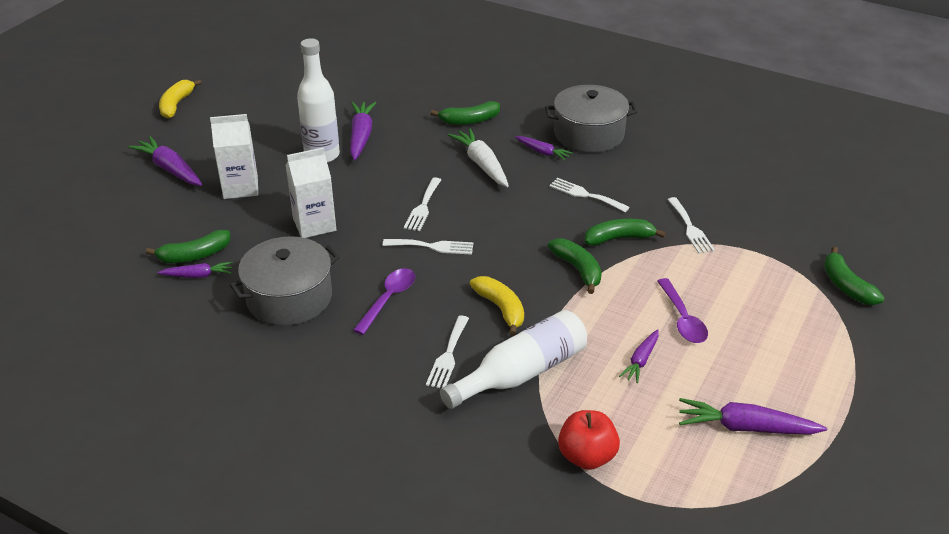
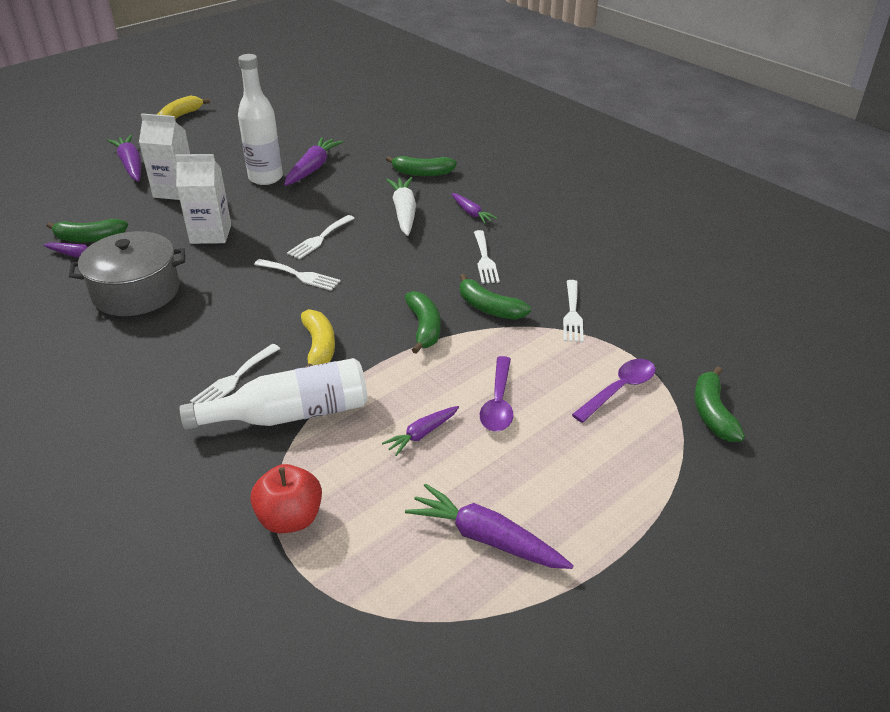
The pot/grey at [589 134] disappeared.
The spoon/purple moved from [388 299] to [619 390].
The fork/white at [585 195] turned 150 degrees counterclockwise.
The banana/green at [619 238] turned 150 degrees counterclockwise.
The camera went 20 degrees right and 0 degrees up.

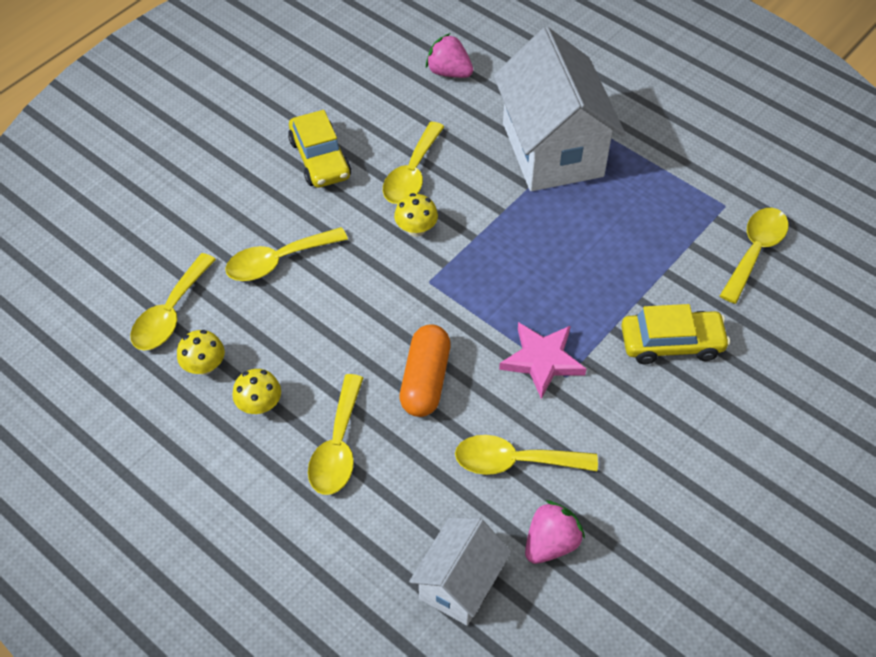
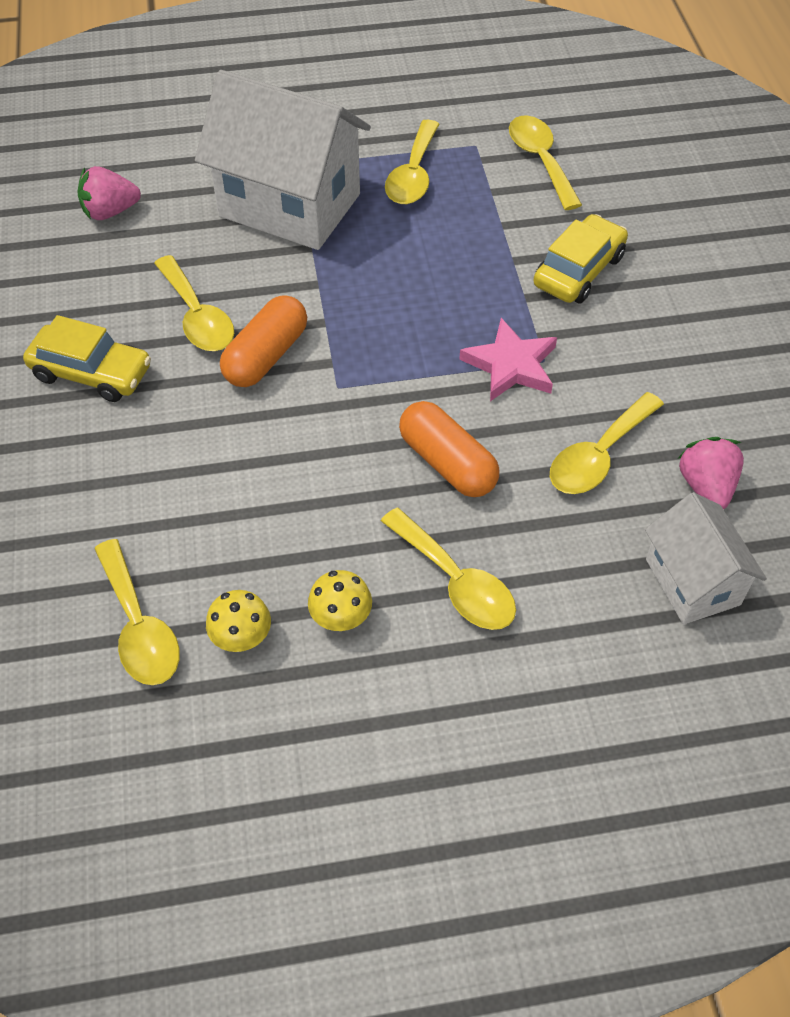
The spoon/yellow moved from [278 261] to [413 175].
The mushroom/yellow at [416 229] was replaced by the capsule/orange at [266 356].
The camera went 50 degrees left and 0 degrees up.

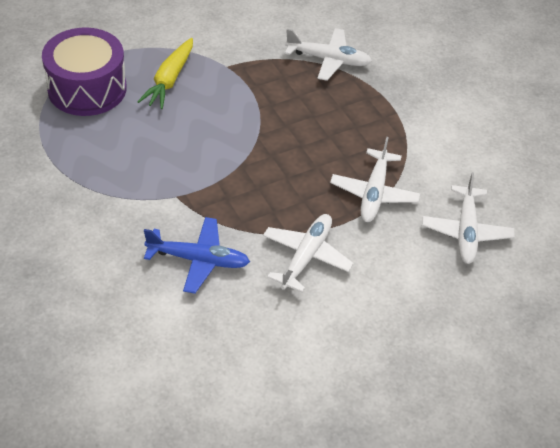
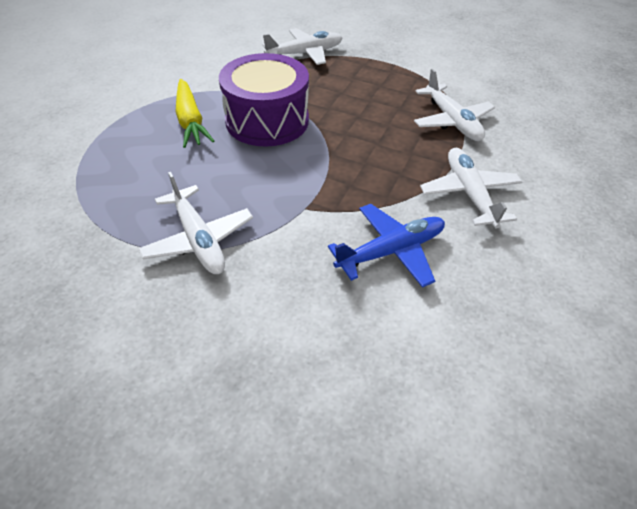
The drum/purple moved from [87 88] to [267 120].
The plane/white moved from [466 231] to [198 239].
The camera went 35 degrees left and 0 degrees up.

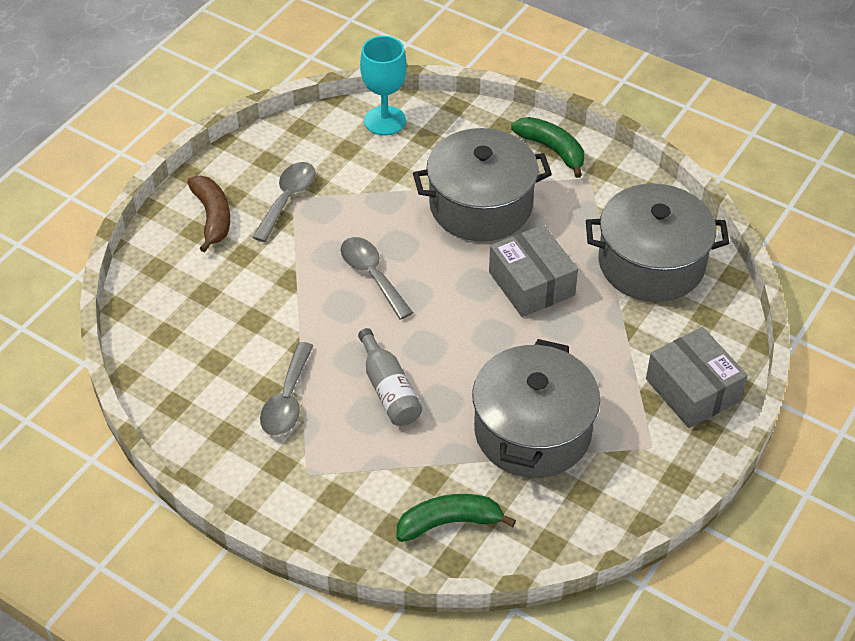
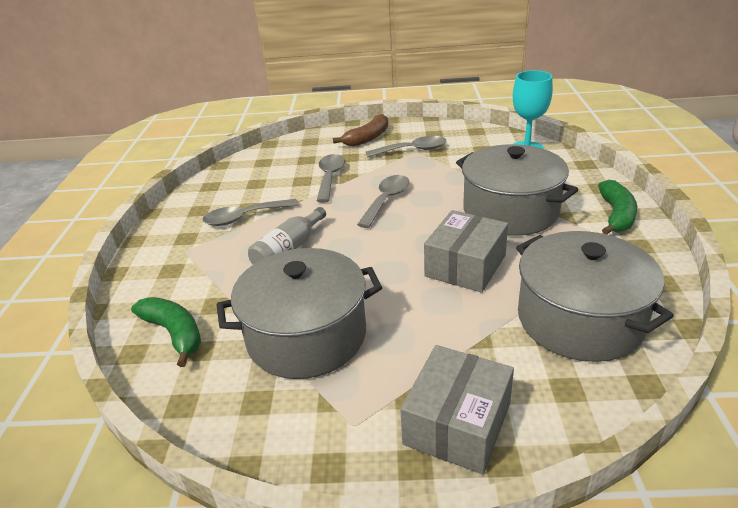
The spoon/grey at [330 177] appeared.
The camera went 60 degrees right and 15 degrees down.

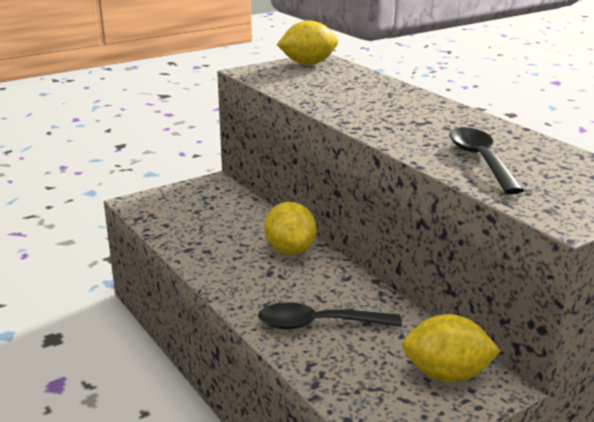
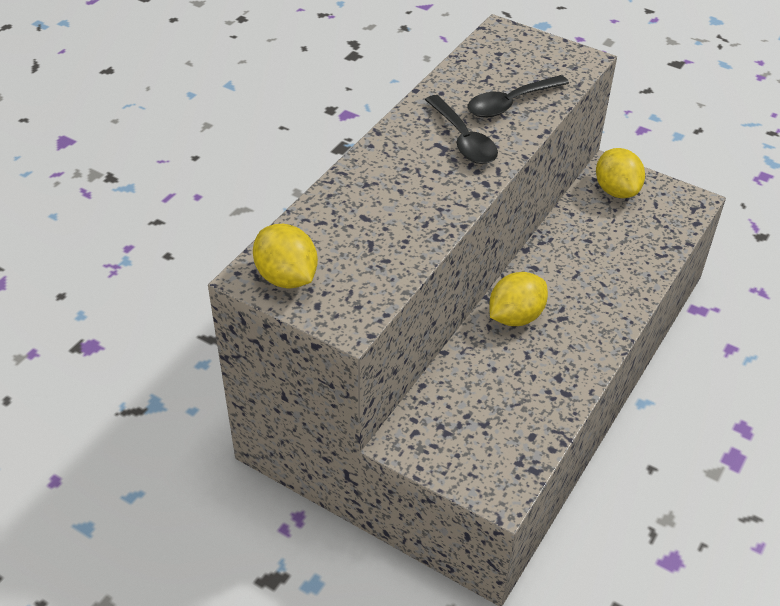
The spoon/black moved from [319 324] to [463 139].
The camera went 115 degrees left and 20 degrees up.

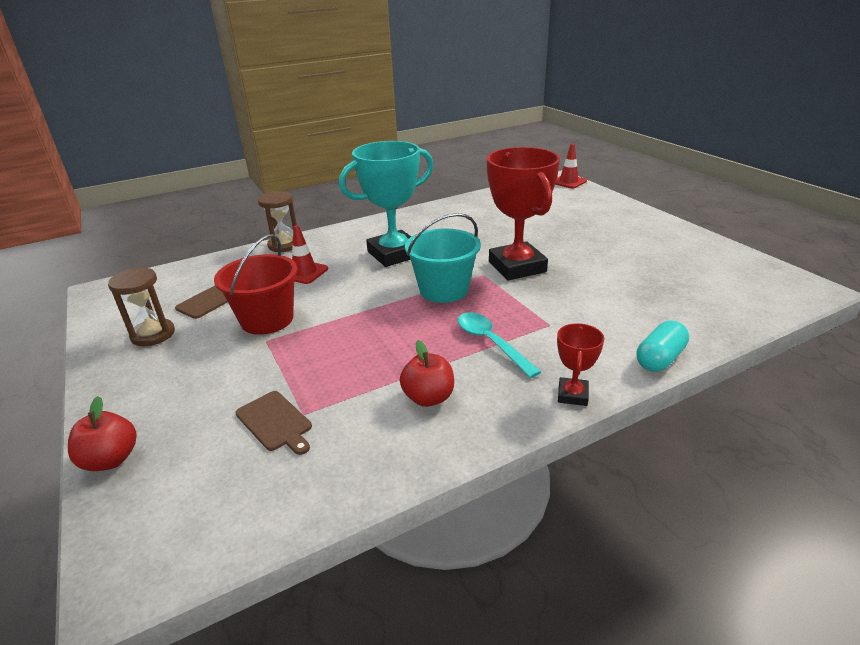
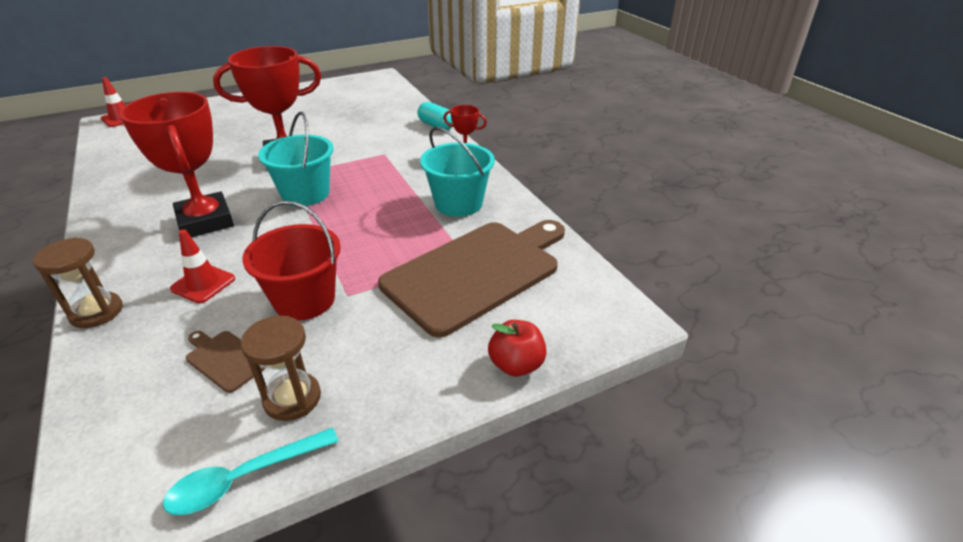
The spoon/turquoise moved from [490 342] to [243 478].
The apple/red at [428 398] was replaced by the bucket/turquoise at [458 203].
The trophy/turquoise at [394 254] became the trophy/red at [205 221].
The cutting board/brown at [275 422] changed to 2.49 times the size.
The camera went 90 degrees left and 5 degrees up.

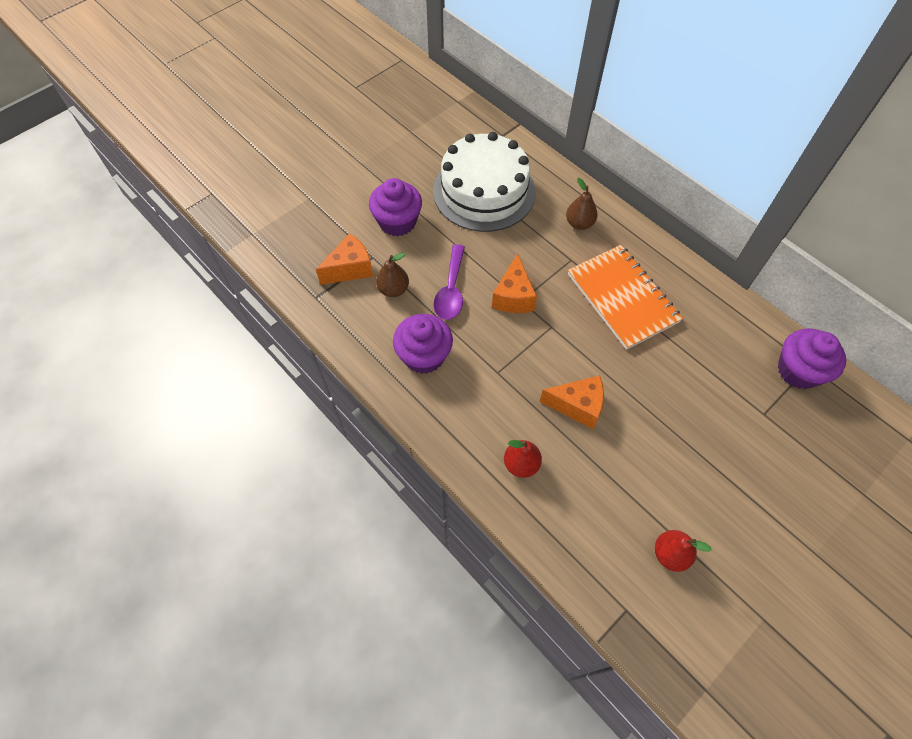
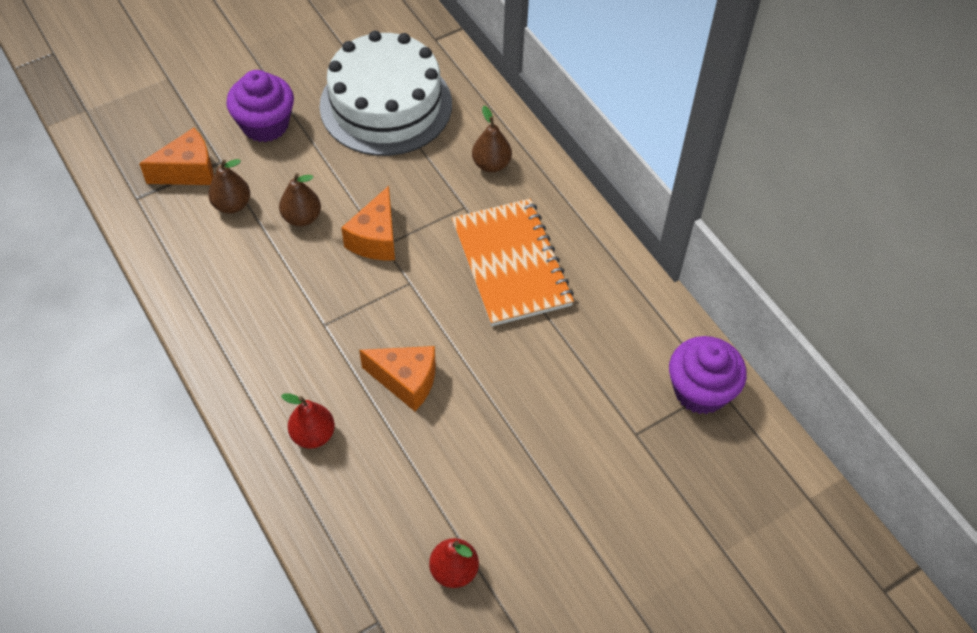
The cupcake/purple at [424 356] disappeared.
The spoon/purple at [451 290] was replaced by the pear/brown at [302 217].
The camera went 10 degrees right and 5 degrees down.

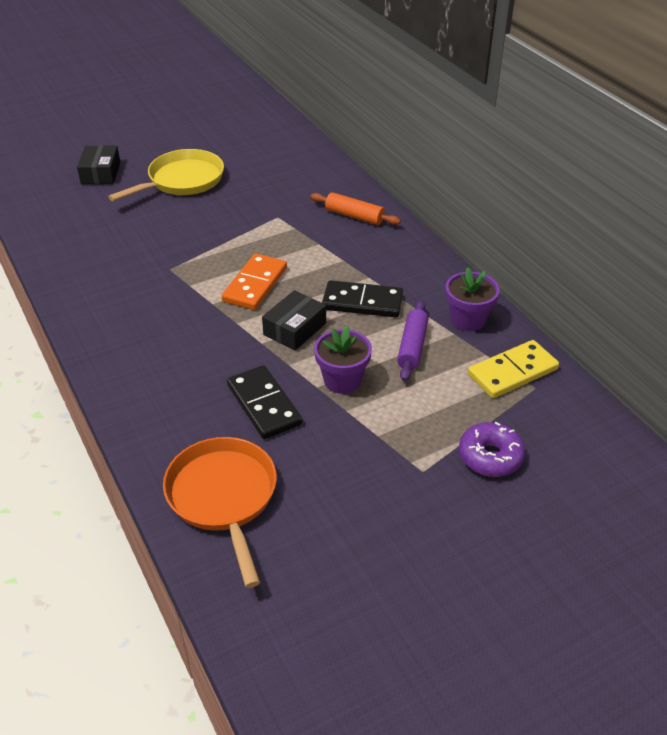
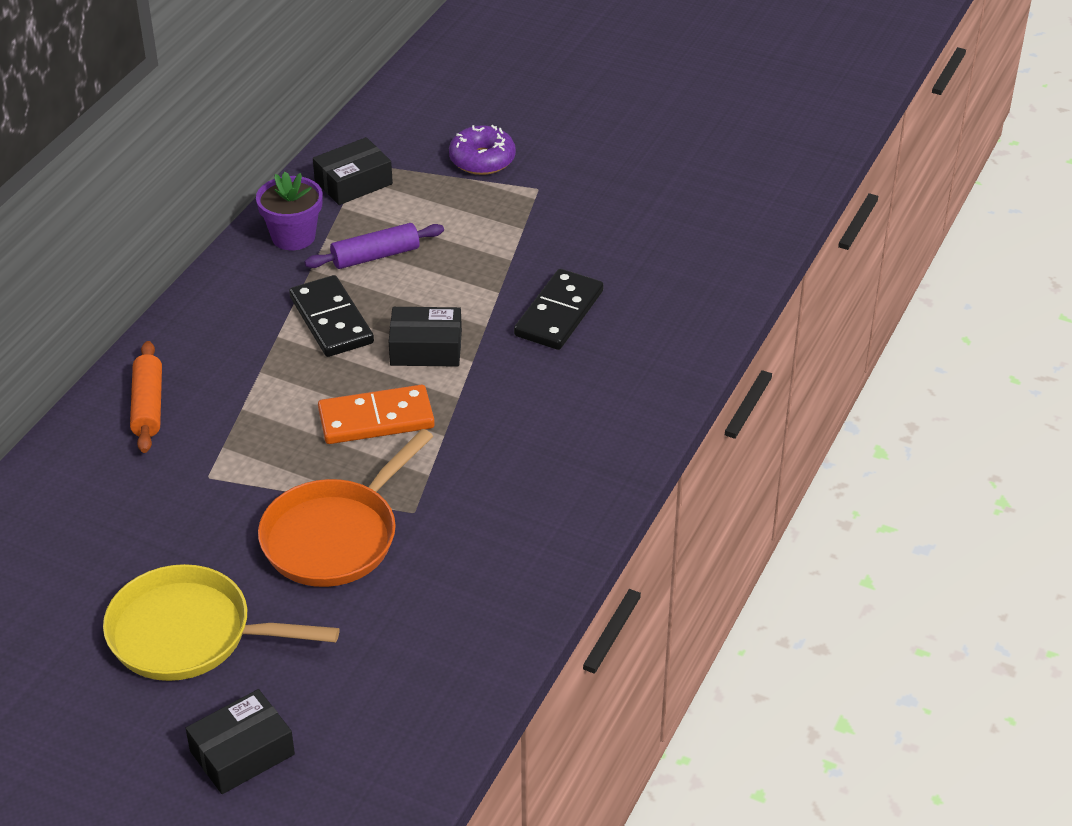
The flower pot/purple at [342 380] disappeared.
The pan/orange moved from [223 498] to [336 536].
The domino/yellow at [512 372] was replaced by the box/black at [353 182].
The camera went 125 degrees left and 0 degrees up.

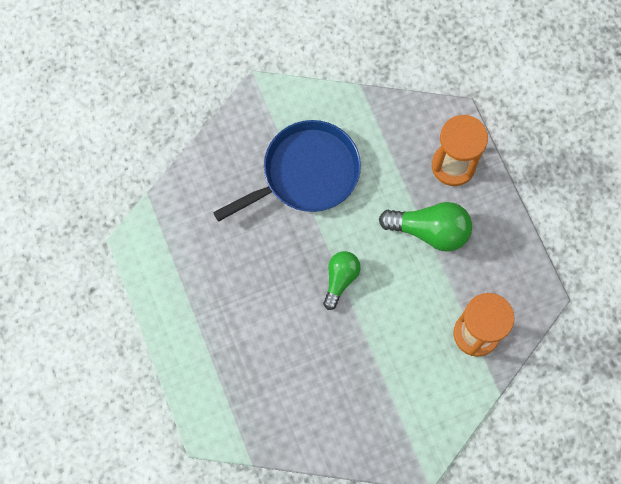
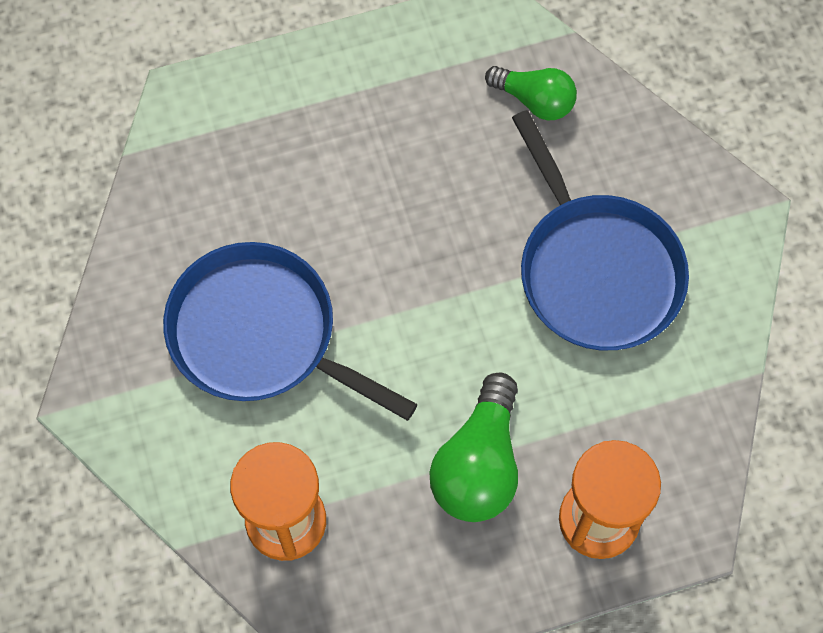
The pan/blue at [260 334] appeared.
The light bulb/green moved from [340 279] to [535 100].
The camera went 95 degrees right and 5 degrees down.

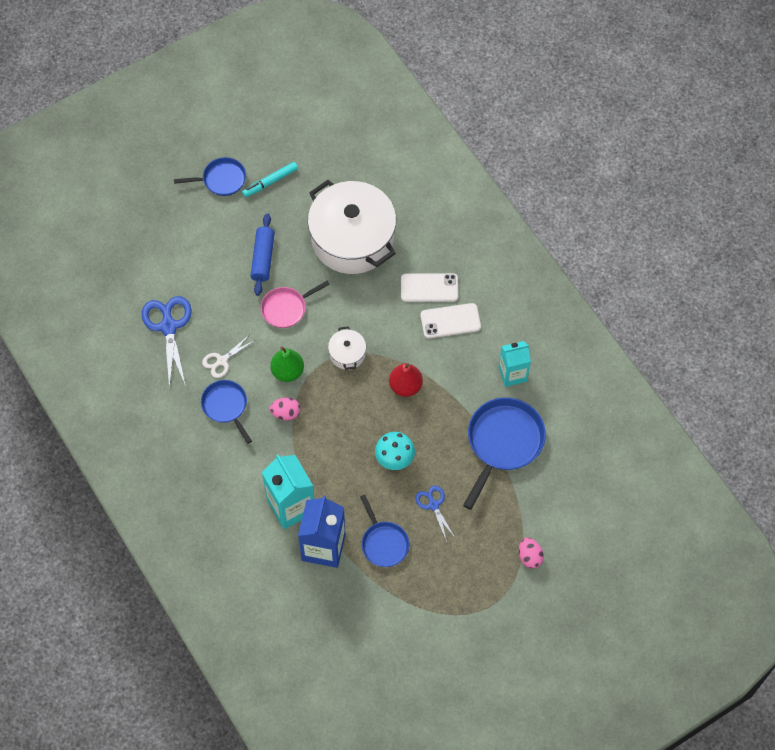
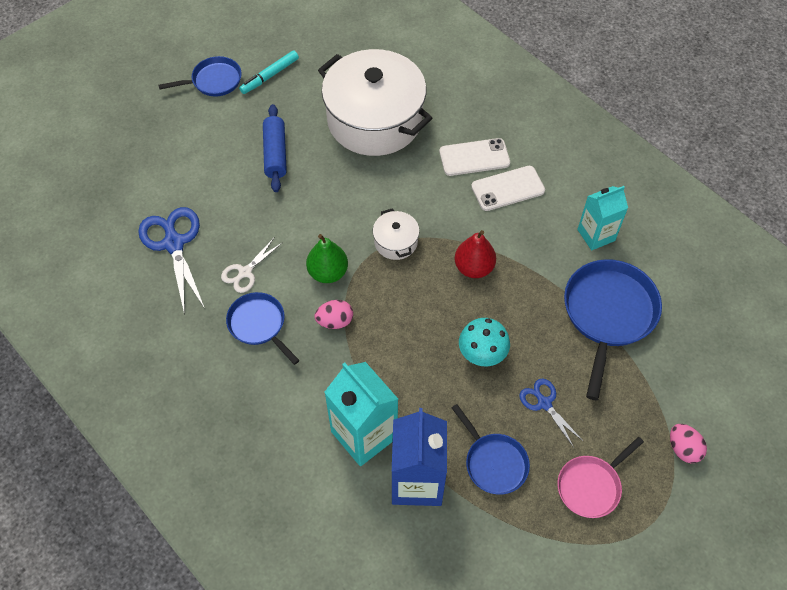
The pan/pink moved from [286 308] to [591 486].
The camera went 10 degrees left and 5 degrees down.

